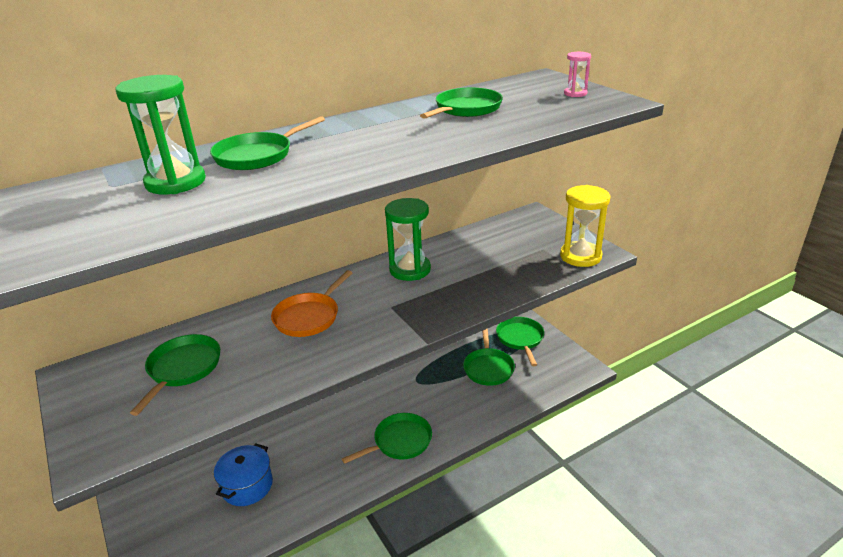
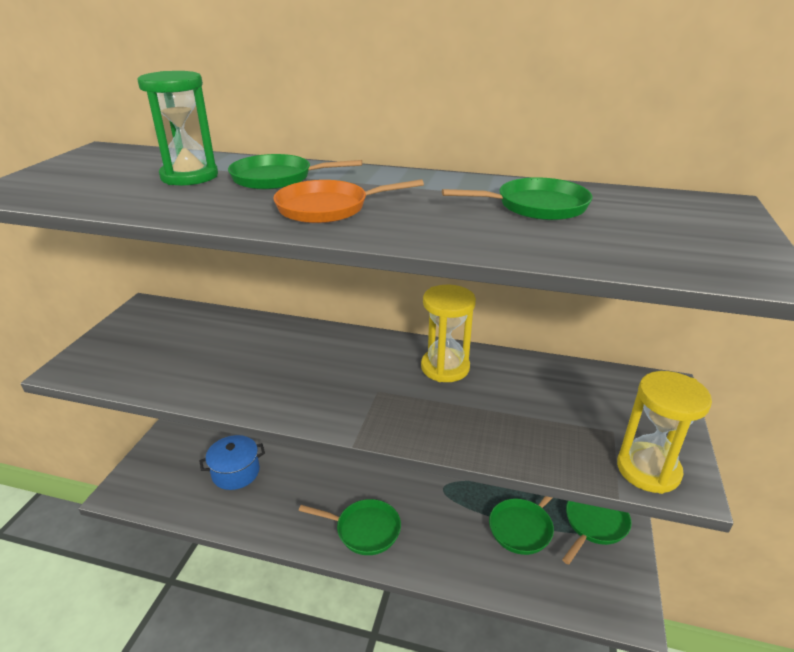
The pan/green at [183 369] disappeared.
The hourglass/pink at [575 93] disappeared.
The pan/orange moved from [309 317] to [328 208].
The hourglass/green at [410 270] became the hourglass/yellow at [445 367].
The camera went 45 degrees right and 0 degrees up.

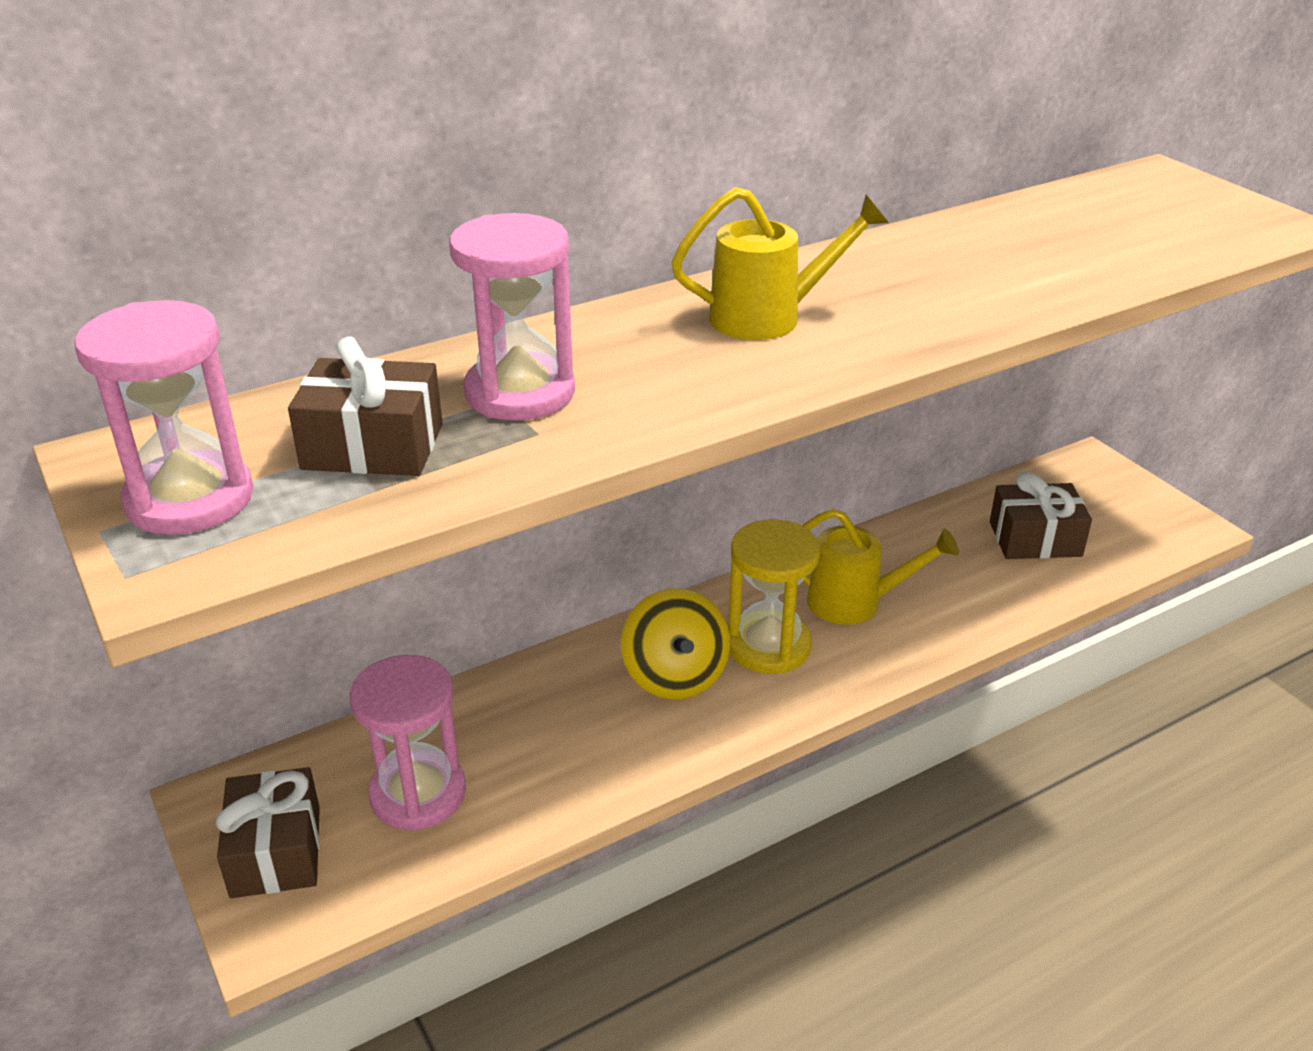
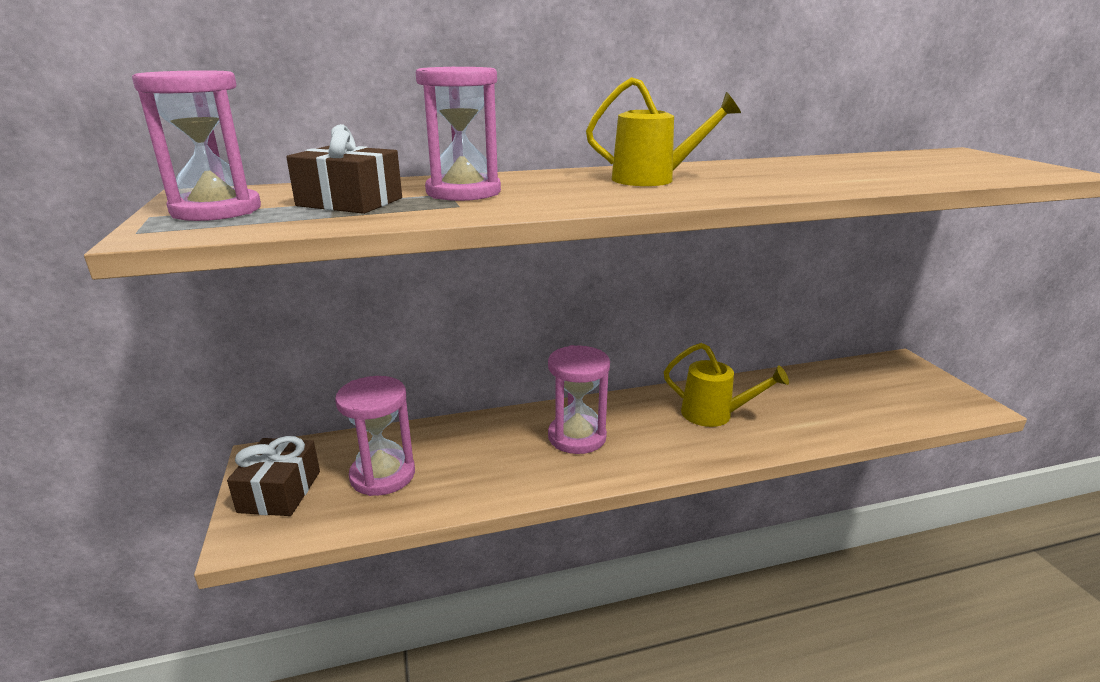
The hourglass/yellow at [768 646] disappeared.
The gift/brown at [1035 539] disappeared.
The spinning top/yellow at [675 676] was replaced by the hourglass/pink at [577 437].
The camera went 15 degrees right and 10 degrees down.

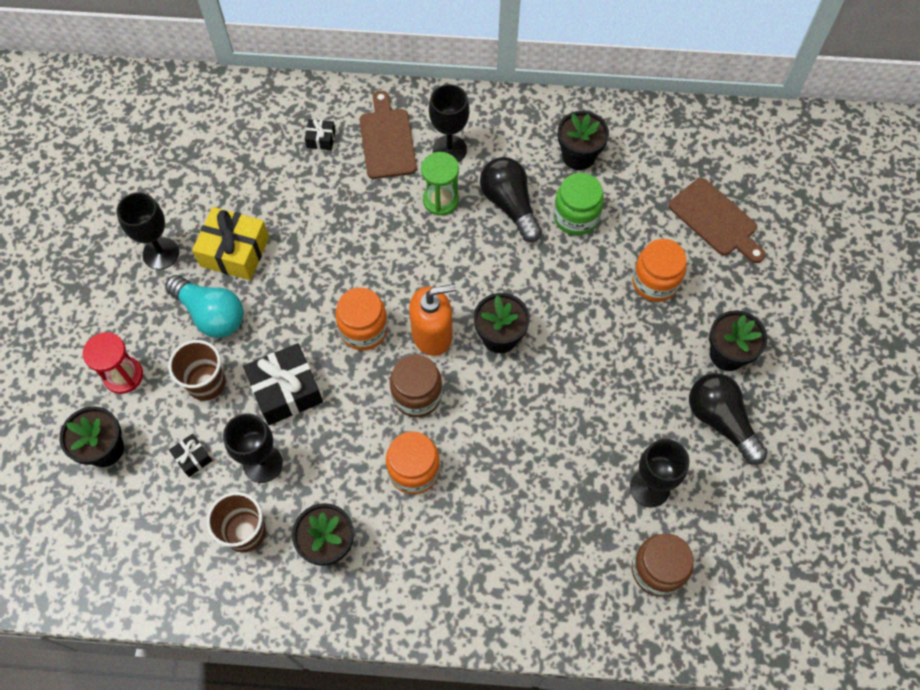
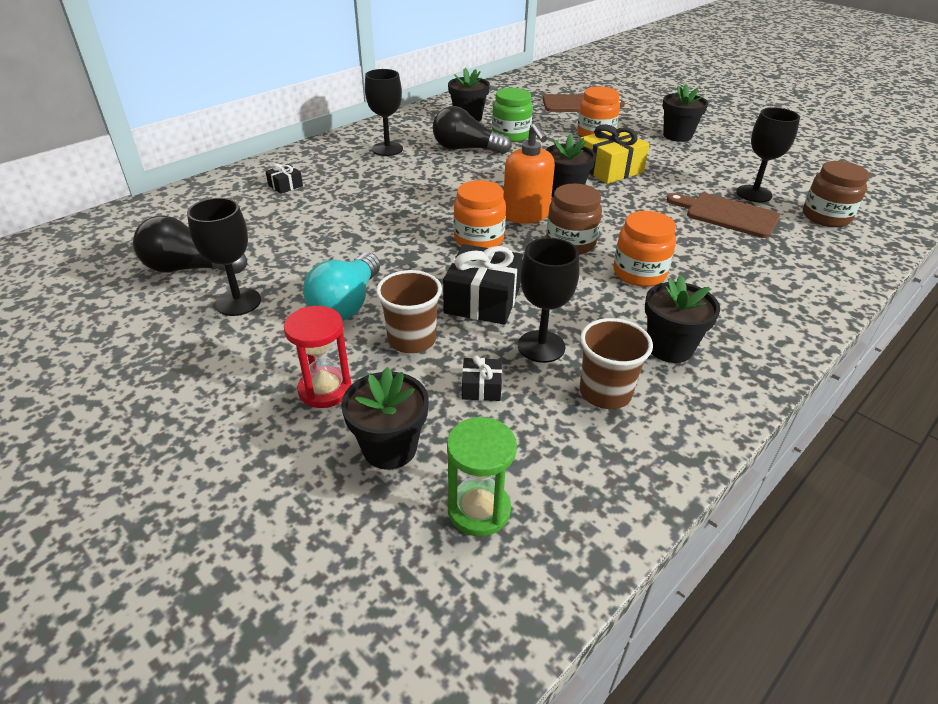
The gift/yellow moved from [235 252] to [609 169].
The cutting board/brown moved from [387 140] to [727 215].
The hourglass/green moved from [441 200] to [479 510].
The light bulb/black moved from [720 421] to [189 268].
The light bulb/turquoise at [211 314] turned 120 degrees clockwise.
The soap dispenser/orange at [432 334] turned 135 degrees clockwise.
The camera went 50 degrees left and 25 degrees down.

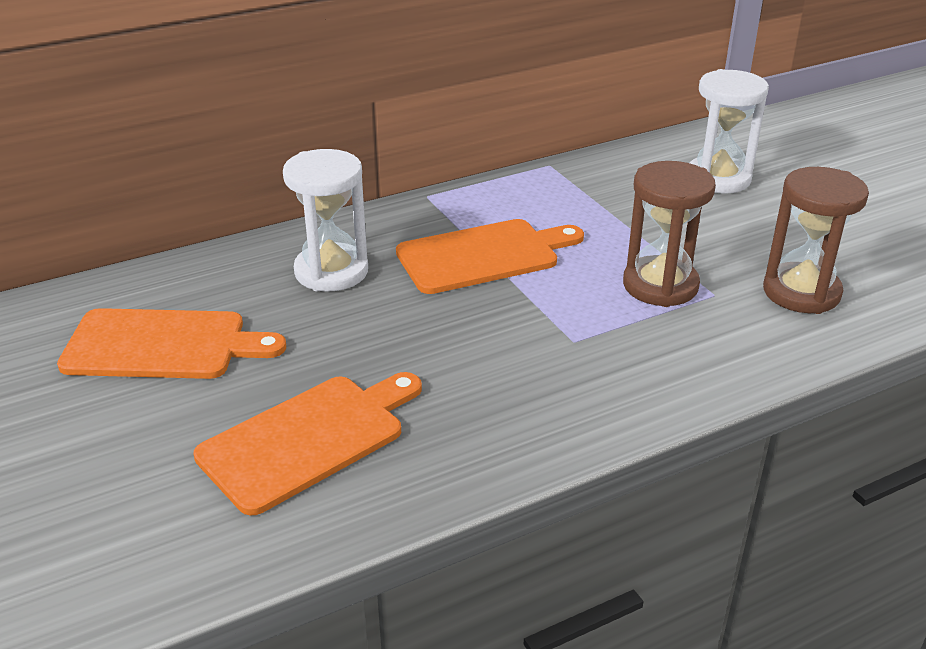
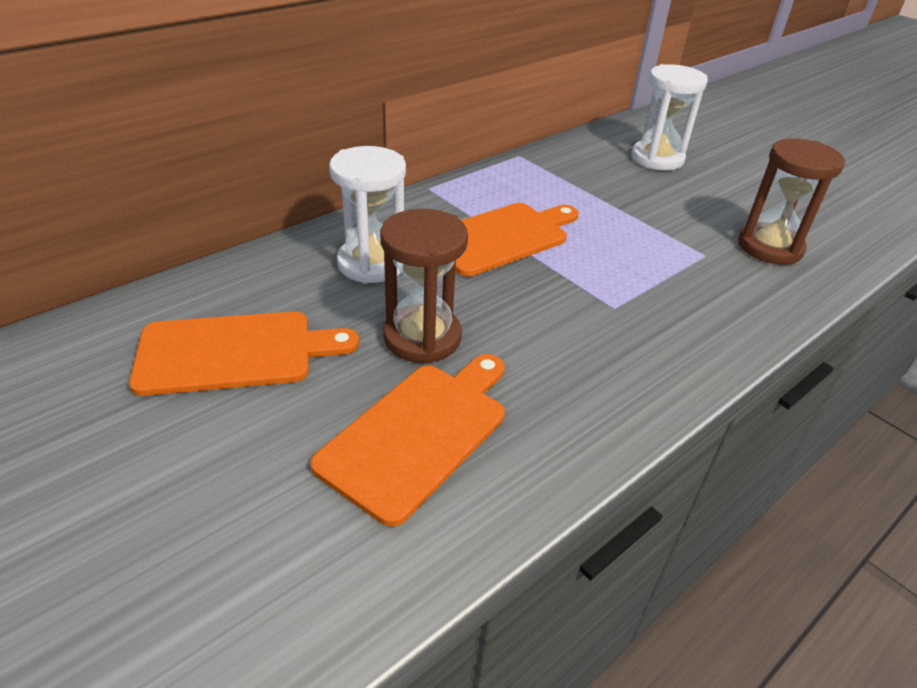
The hourglass/brown moved from [660 285] to [422 337].
The camera went 15 degrees left and 5 degrees up.

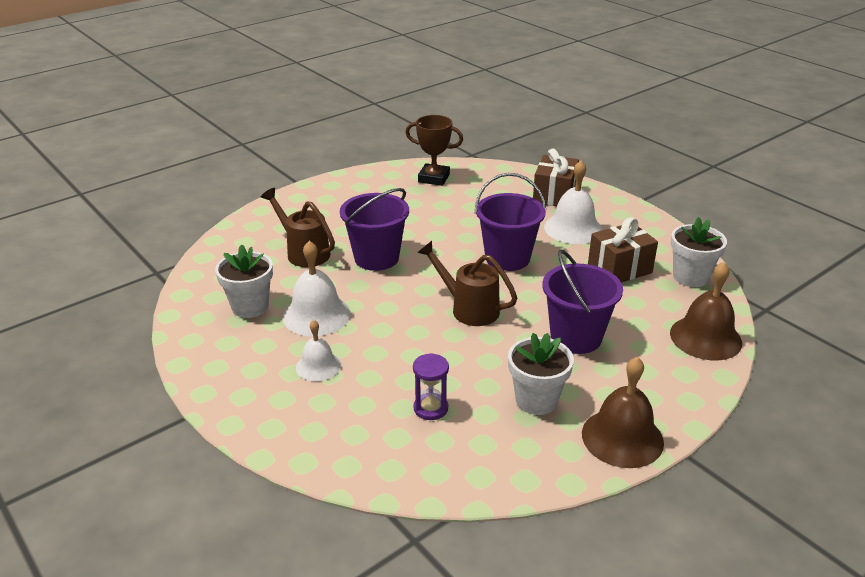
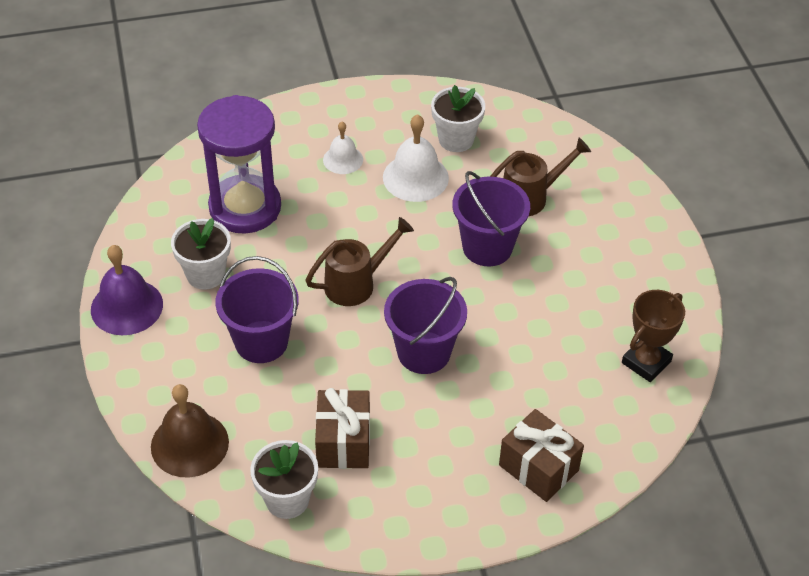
The bell/white at [573 228] disappeared.
The bell/brown at [622 437] became the bell/purple at [127 307].
The hourglass/purple at [430 408] changed to 2.38 times the size.
The camera went 115 degrees right and 15 degrees up.

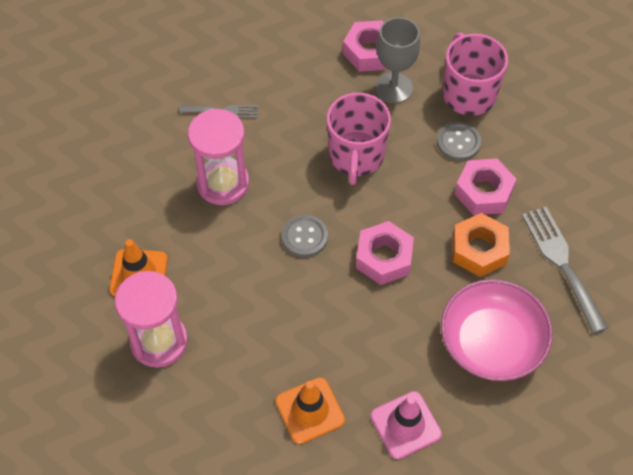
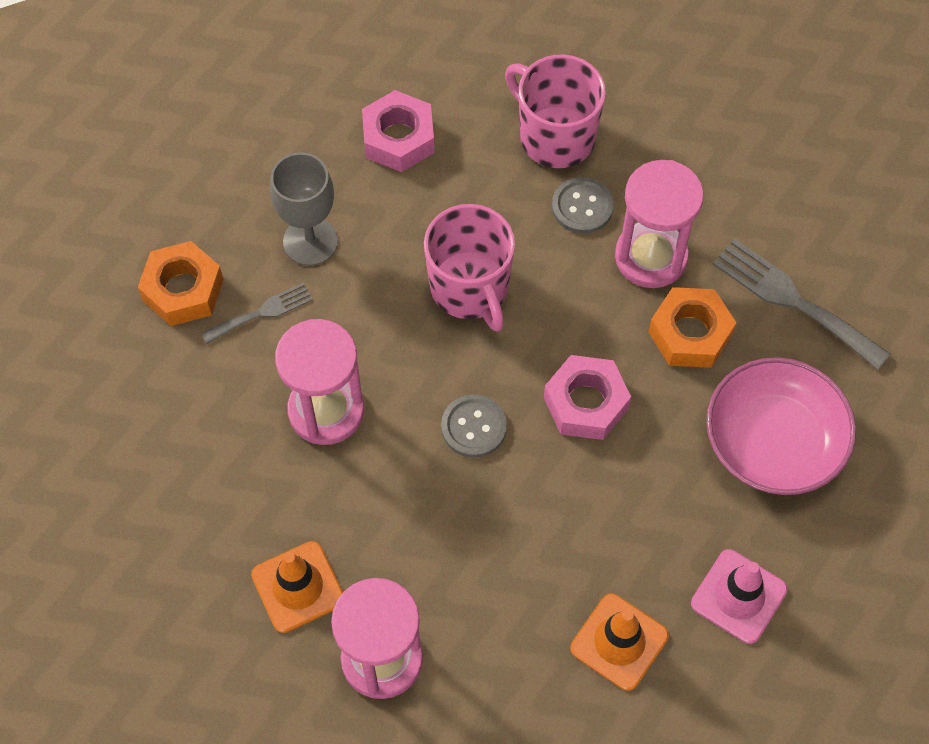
The nut/orange at [183 290] appeared.
The goblet/grey moved from [394 88] to [310 241].
The nut/pink at [483 192] was replaced by the hourglass/pink at [651 257].
The camera went 30 degrees left and 5 degrees up.

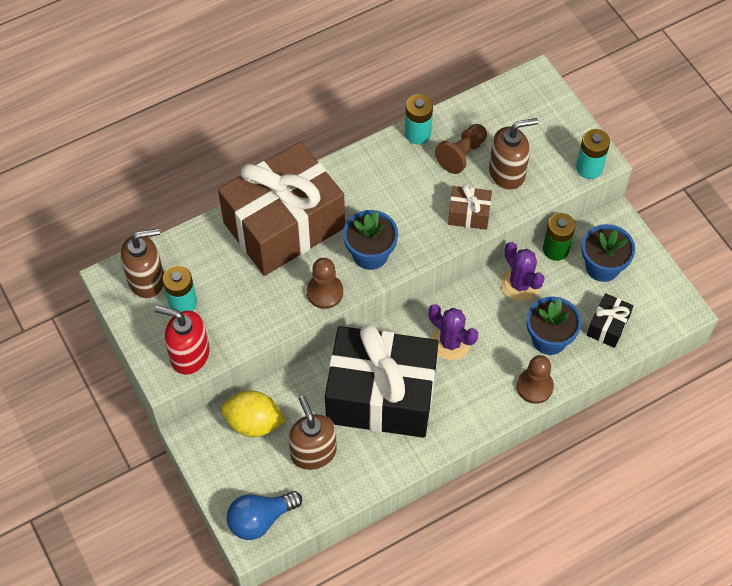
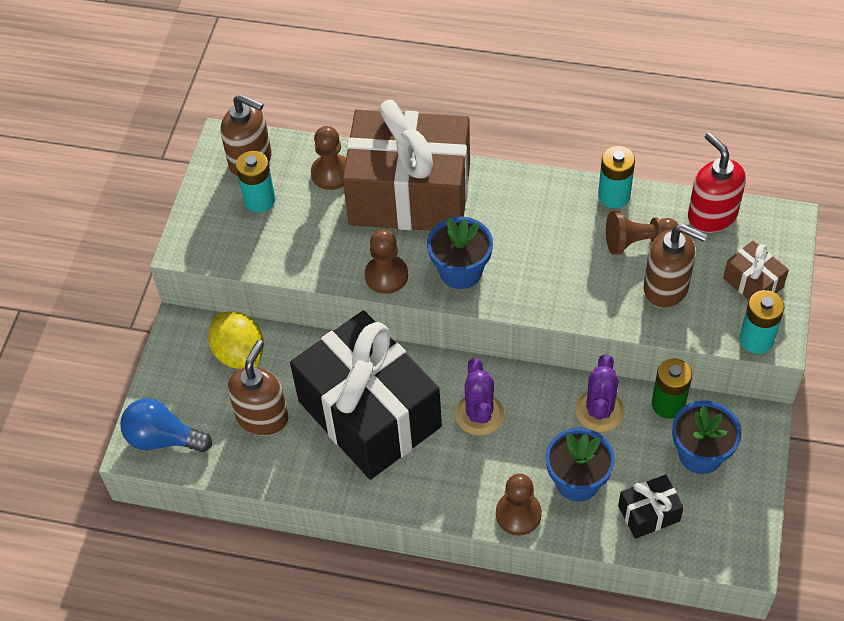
The pawn/brown at [331 173] appeared.
The soap dispenser/red moved from [189 355] to [712 215].
The gift/brown moved from [469 214] to [753 283].
The camera went 45 degrees right and 5 degrees down.

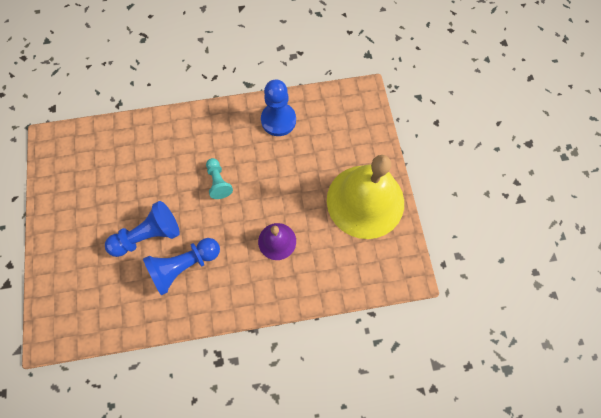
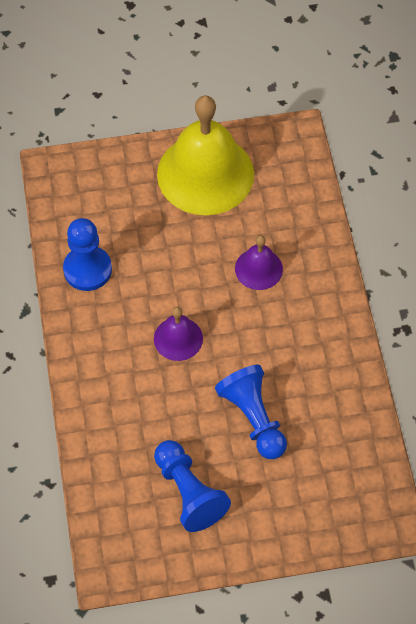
The pawn/blue moved from [184 266] to [189 492].
The pawn/turquoise at [218 182] was replaced by the bell/purple at [178 338].
The camera went 90 degrees left and 10 degrees down.

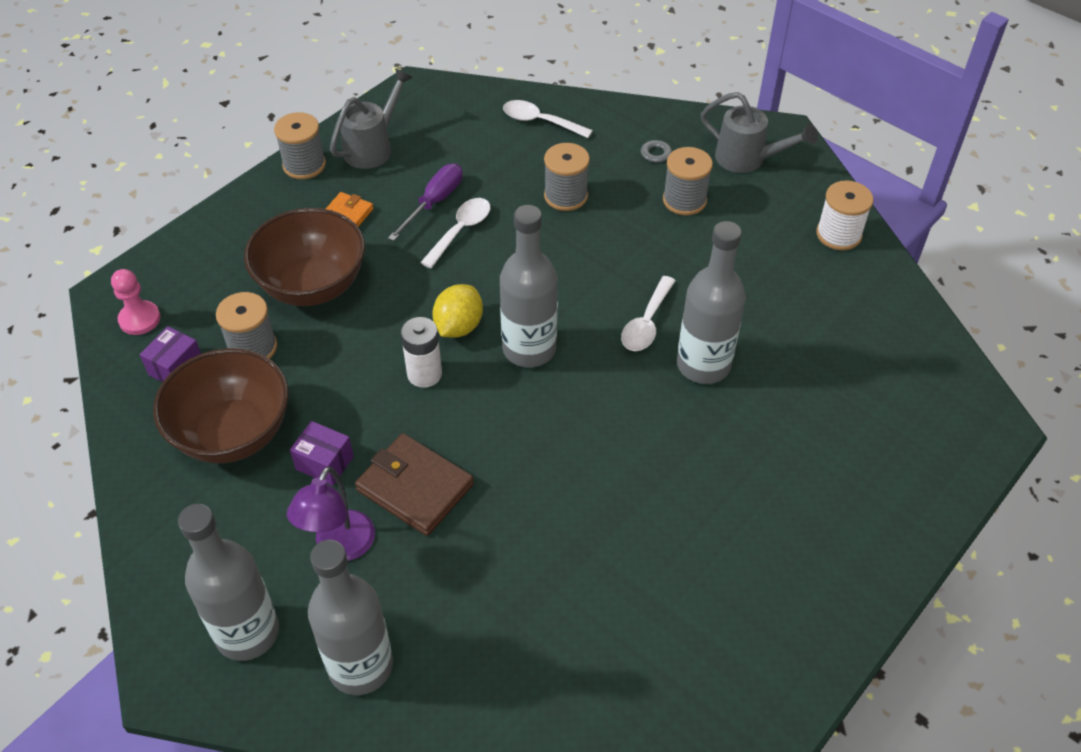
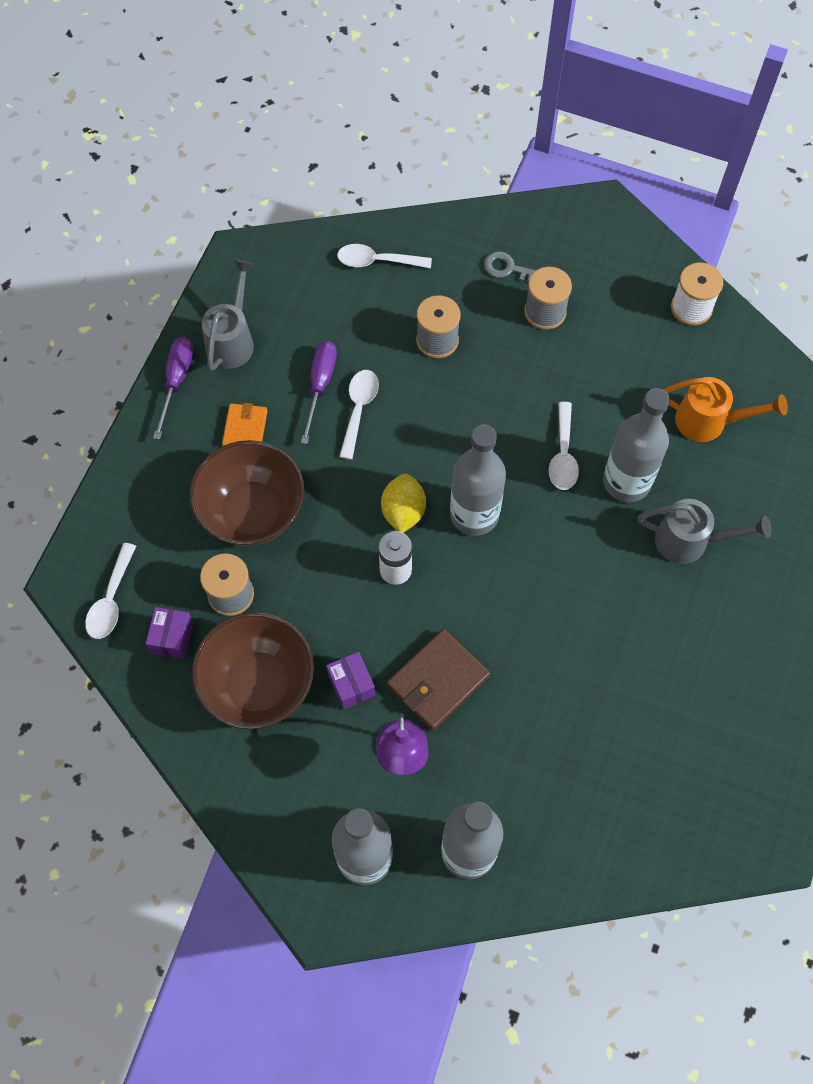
The watering can/orange at [709 422] appeared.
The watering can/grey moved from [747 159] to [690 541].
The pawn/pink at [140 319] was replaced by the spoon/white at [111 600].
The spool/grey at [304 165] was replaced by the screwdriver/purple at [176 381].
The box/purple at [324 463] turned 60 degrees clockwise.
The wallet/brown at [415 487] turned 60 degrees counterclockwise.
The camera went 20 degrees left and 15 degrees up.

